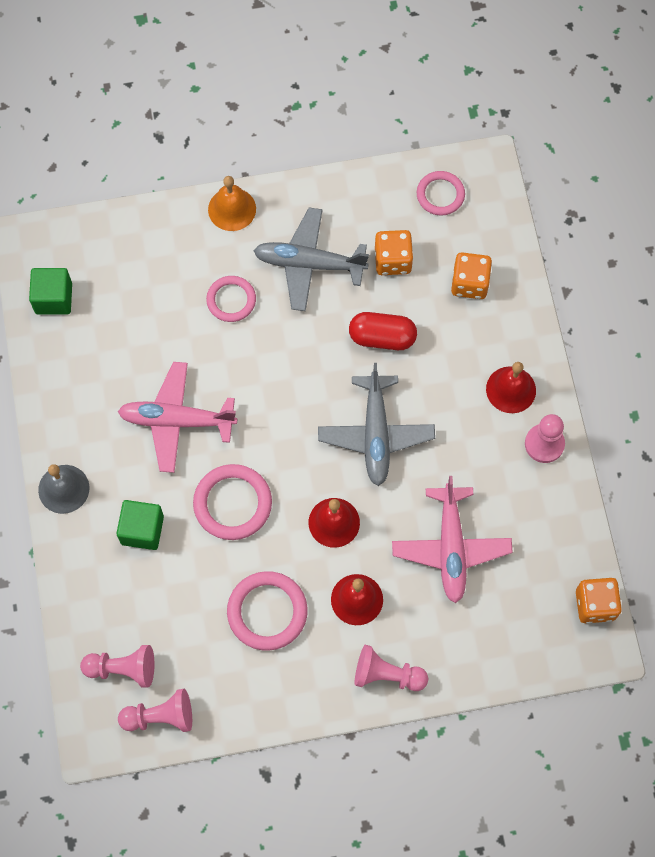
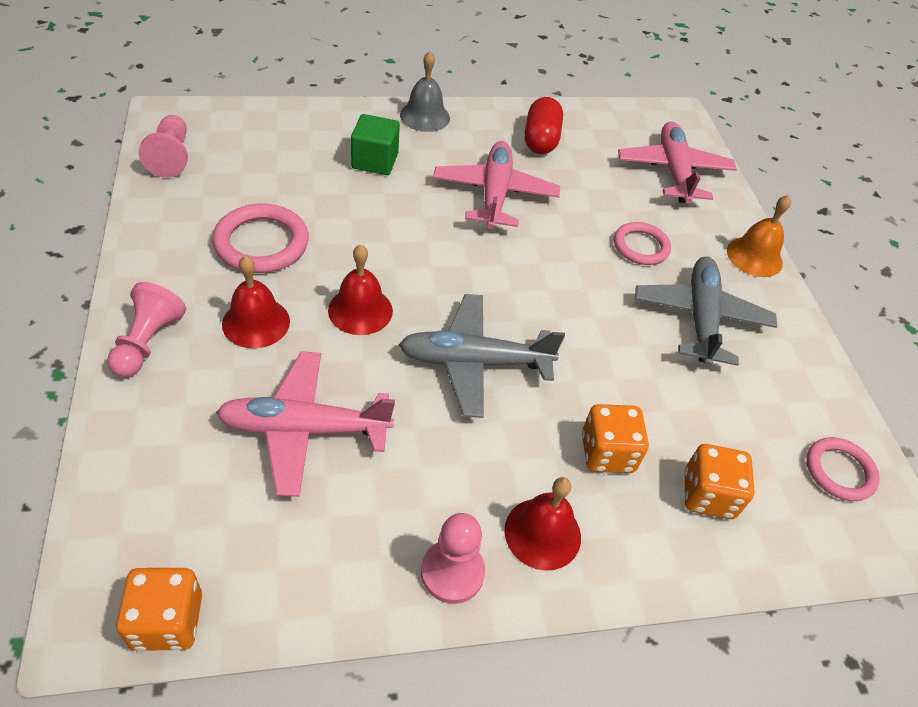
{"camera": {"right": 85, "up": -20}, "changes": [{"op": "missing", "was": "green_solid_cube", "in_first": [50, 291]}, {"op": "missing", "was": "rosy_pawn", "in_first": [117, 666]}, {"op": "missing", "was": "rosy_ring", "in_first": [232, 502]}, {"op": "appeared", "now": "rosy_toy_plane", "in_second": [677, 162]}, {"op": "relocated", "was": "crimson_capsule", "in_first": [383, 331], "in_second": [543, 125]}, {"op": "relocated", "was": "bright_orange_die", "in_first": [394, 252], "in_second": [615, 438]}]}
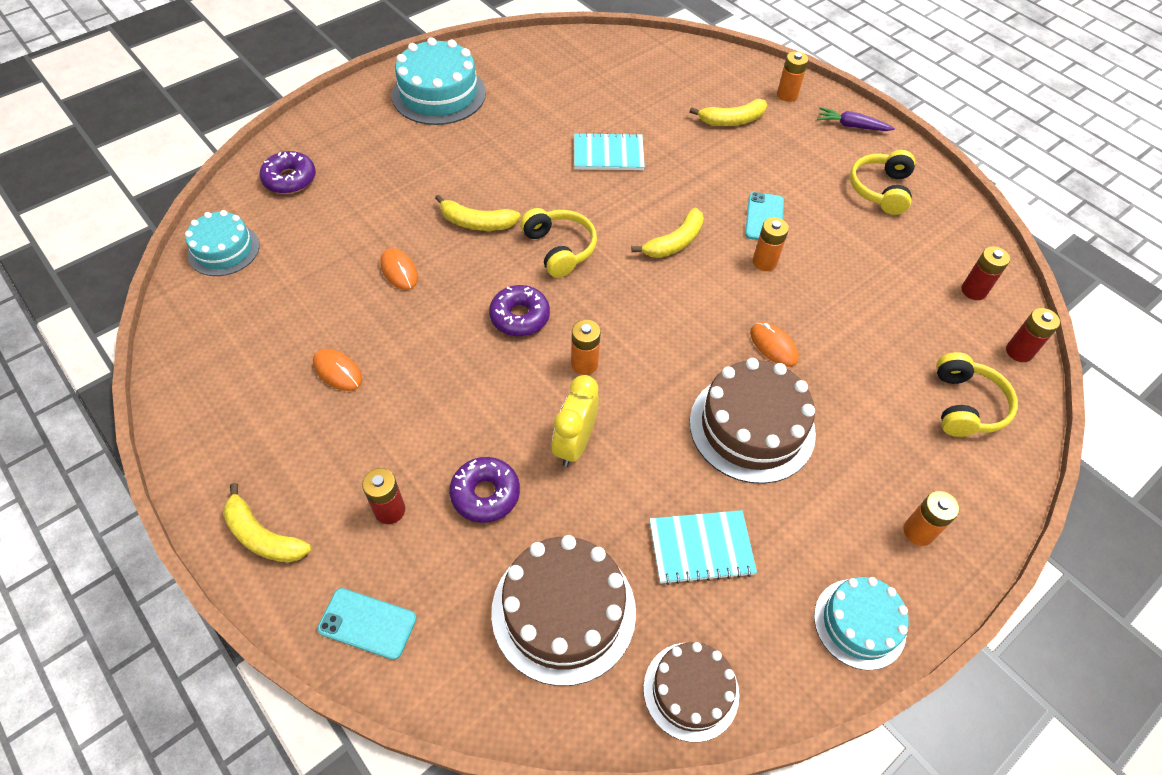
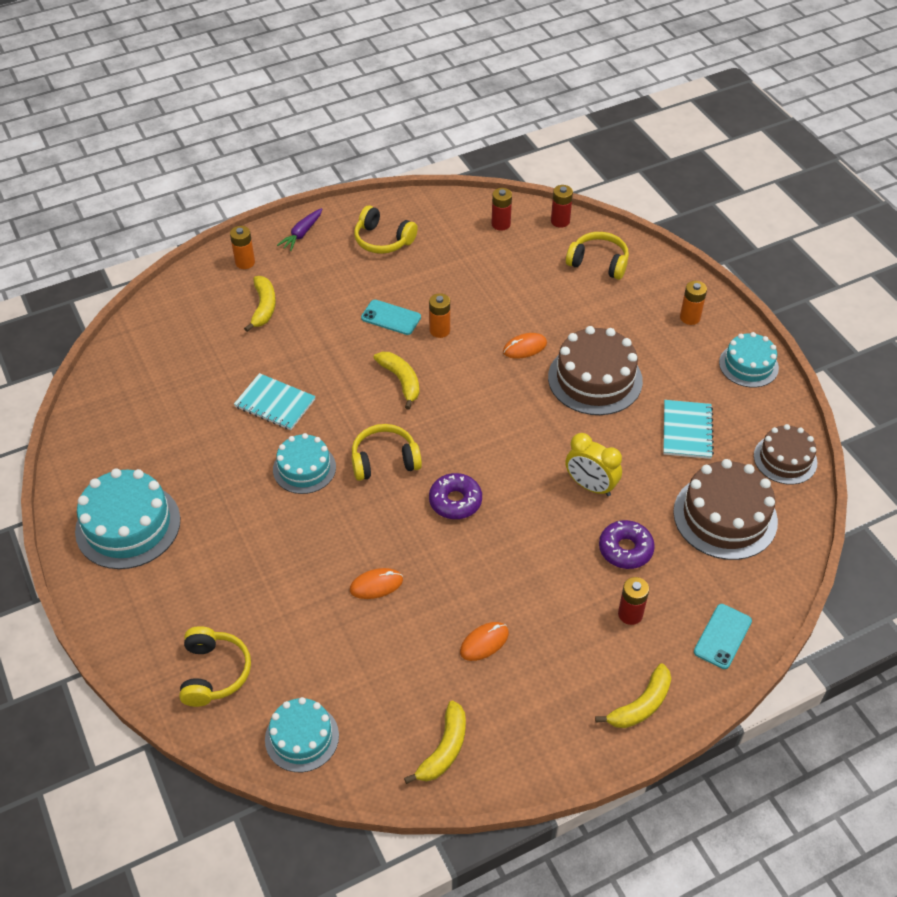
{"camera": {"right": -75, "up": -5}, "changes": [{"op": "missing", "was": "bright_orange_power_cell", "in_first": [586, 347]}, {"op": "appeared", "now": "turquoise_gateau", "in_second": [304, 463]}, {"op": "relocated", "was": "yellow_banana", "in_first": [478, 213], "in_second": [435, 742]}, {"op": "exchanged", "was": "purple_donut", "now": "yellow_over-ear_headphones", "in_first": [288, 172], "in_second": [215, 666]}, {"op": "spun", "was": "turquoise_notepad", "in_first": [609, 151], "in_second": [275, 401], "clockwise": -75}]}
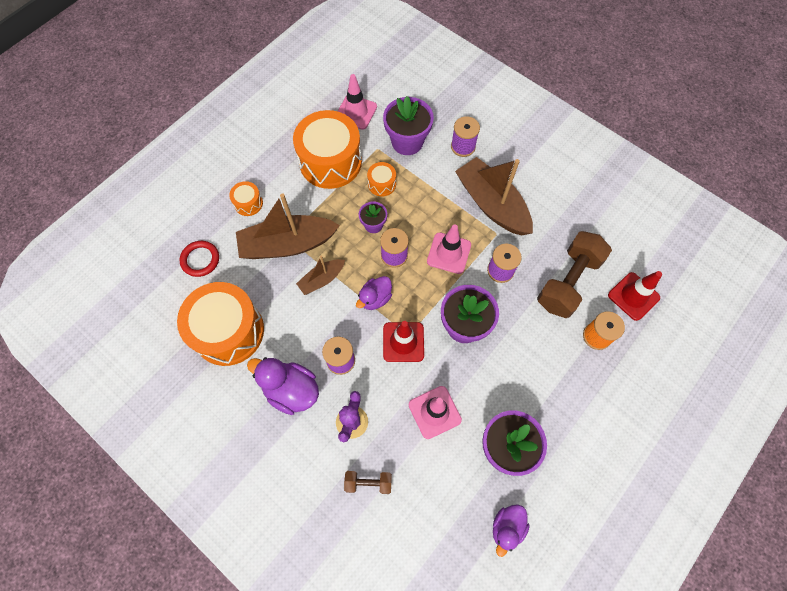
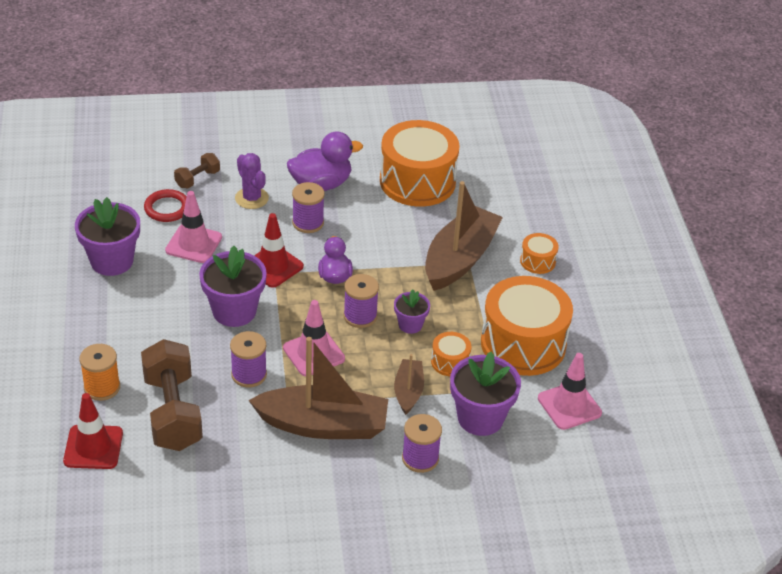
{"camera": {"right": 130, "up": -25}, "changes": [{"op": "missing", "was": "purple_rubber_duck", "in_first": [511, 530]}, {"op": "relocated", "was": "crimson_ring", "in_first": [199, 259], "in_second": [165, 205]}, {"op": "relocated", "was": "dark_brown_boat", "in_first": [320, 275], "in_second": [409, 384]}]}
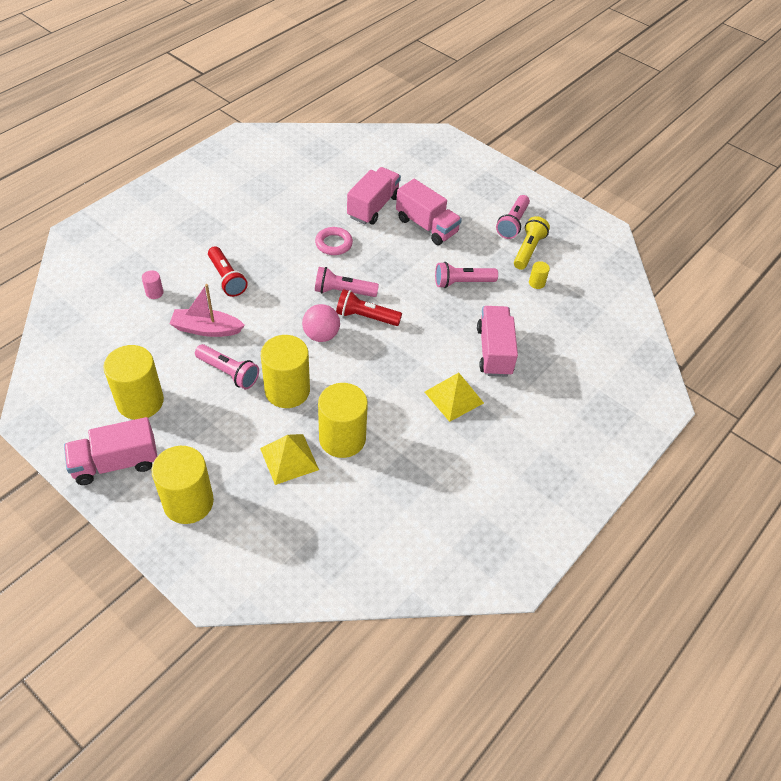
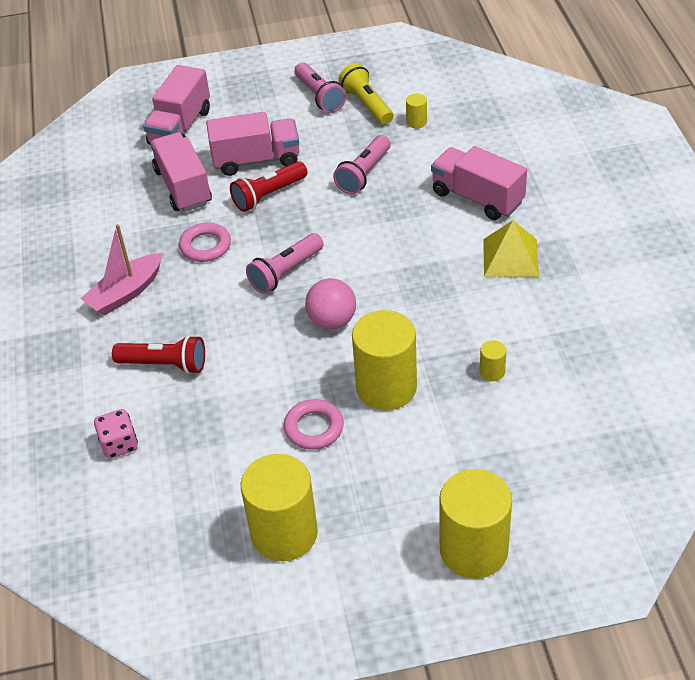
{"camera": {"right": -45, "up": -5}, "changes": [{"op": "missing", "was": "yellow_pyramid", "in_first": [289, 459]}, {"op": "relocated", "was": "rosy_truck", "in_first": [110, 451], "in_second": [176, 105]}, {"op": "relocated", "was": "rosy_boat", "in_first": [207, 310], "in_second": [121, 270]}, {"op": "relocated", "was": "crimson_flashlight", "in_first": [369, 307], "in_second": [269, 186]}, {"op": "exchanged", "was": "rosy_solid_cylinder", "now": "rosy_die", "in_first": [152, 284], "in_second": [116, 434]}, {"op": "exchanged", "was": "rosy_flashlight", "now": "rosy_ring", "in_first": [227, 366], "in_second": [314, 424]}, {"op": "size", "was": "yellow_solid_cylinder", "in_first": [343, 420], "in_second": [493, 360], "ratio": 0.42}]}
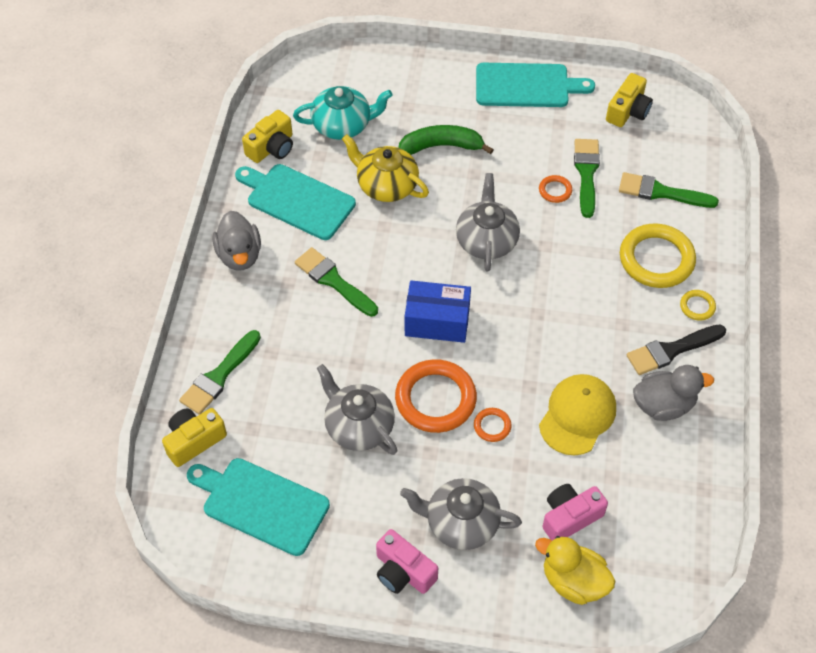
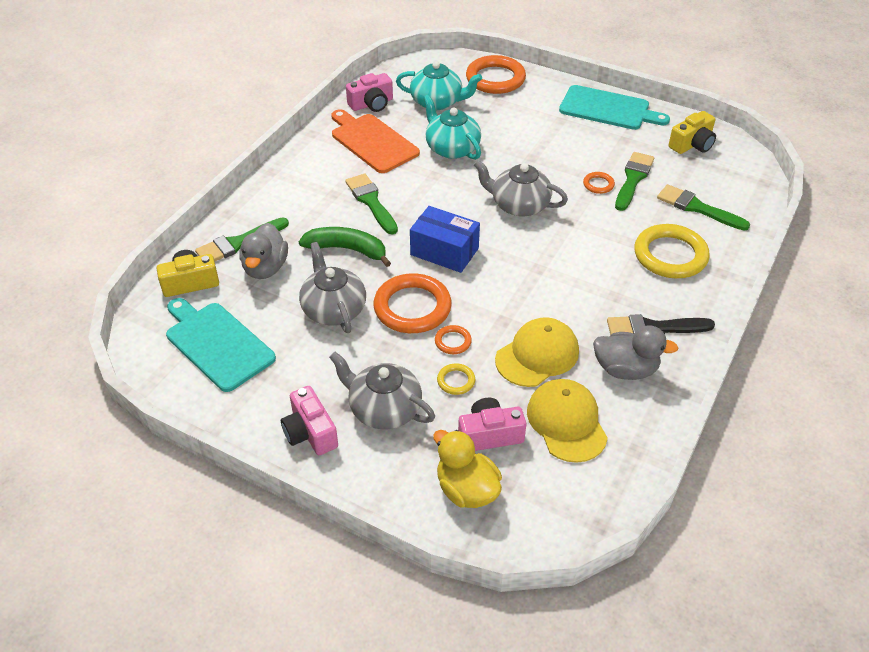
{"camera": {"right": 20, "up": -10}, "changes": [{"op": "appeared", "now": "bright_orange_ring", "in_second": [496, 74]}, {"op": "appeared", "now": "yellow_peaked_cap", "in_second": [567, 421]}, {"op": "relocated", "was": "ash-grey_rubber_duck", "in_first": [237, 241], "in_second": [264, 251]}, {"op": "relocated", "was": "green_banana", "in_first": [446, 140], "in_second": [345, 247]}, {"op": "relocated", "was": "yellow_ring", "in_first": [698, 305], "in_second": [456, 379]}, {"op": "colour", "was": "turquoise_cutting_board", "now": "bright_orange_cutting_board", "in_first": [295, 202], "in_second": [375, 141]}, {"op": "colour", "was": "yellow_photo_camera", "now": "rosy_photo_camera", "in_first": [267, 136], "in_second": [369, 92]}, {"op": "colour", "was": "yellow_teapot", "now": "turquoise_teapot", "in_first": [385, 168], "in_second": [452, 127]}, {"op": "spun", "was": "ash-grey_teapot", "in_first": [488, 222], "in_second": [521, 188], "clockwise": -90}]}
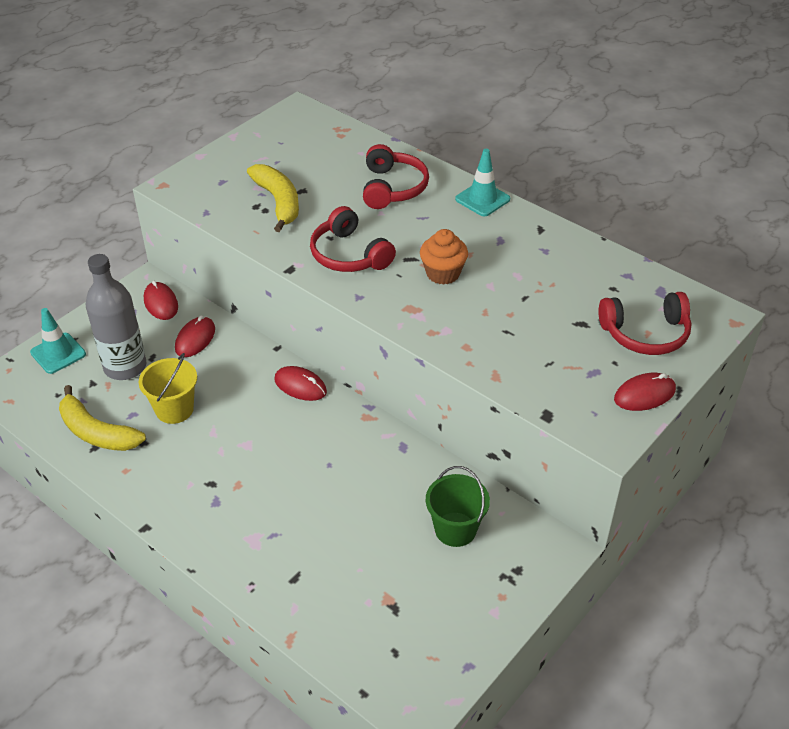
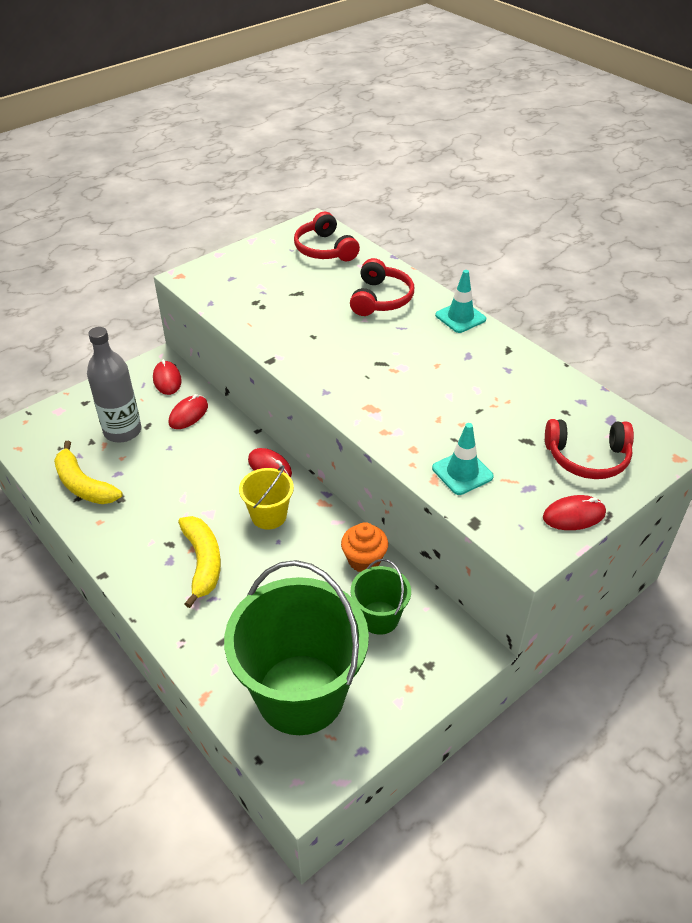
{"camera": {"right": 10, "up": 0}, "changes": [{"op": "appeared", "now": "green_bucket", "in_second": [296, 647]}, {"op": "relocated", "was": "turquoise_traffic_cone", "in_first": [58, 341], "in_second": [463, 459]}, {"op": "relocated", "was": "yellow_bucket", "in_first": [168, 388], "in_second": [266, 497]}, {"op": "relocated", "was": "yellow_banana", "in_first": [273, 198], "in_second": [199, 562]}, {"op": "relocated", "was": "crimson_over-ear_headphones", "in_first": [353, 239], "in_second": [327, 236]}, {"op": "relocated", "was": "bright_orange_fairy_cake", "in_first": [444, 257], "in_second": [364, 547]}]}
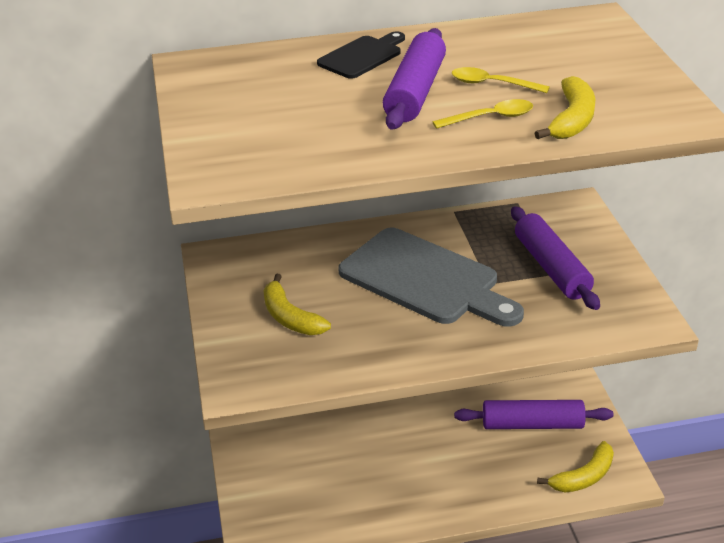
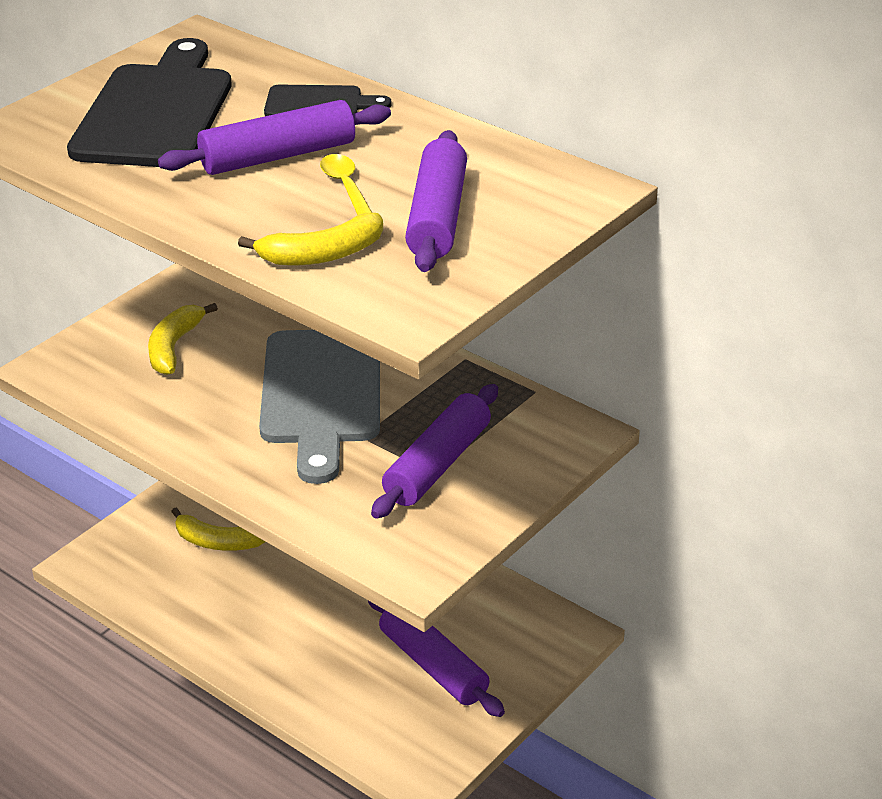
{"camera": {"right": 50, "up": 0}, "changes": [{"op": "missing", "was": "yellow_spoon", "in_first": [483, 114]}, {"op": "appeared", "now": "ebony_cutting_board", "in_second": [149, 102]}, {"op": "appeared", "now": "purple_pastry_roller", "in_second": [436, 201]}, {"op": "relocated", "was": "yellow_banana", "in_first": [575, 467], "in_second": [218, 529]}]}
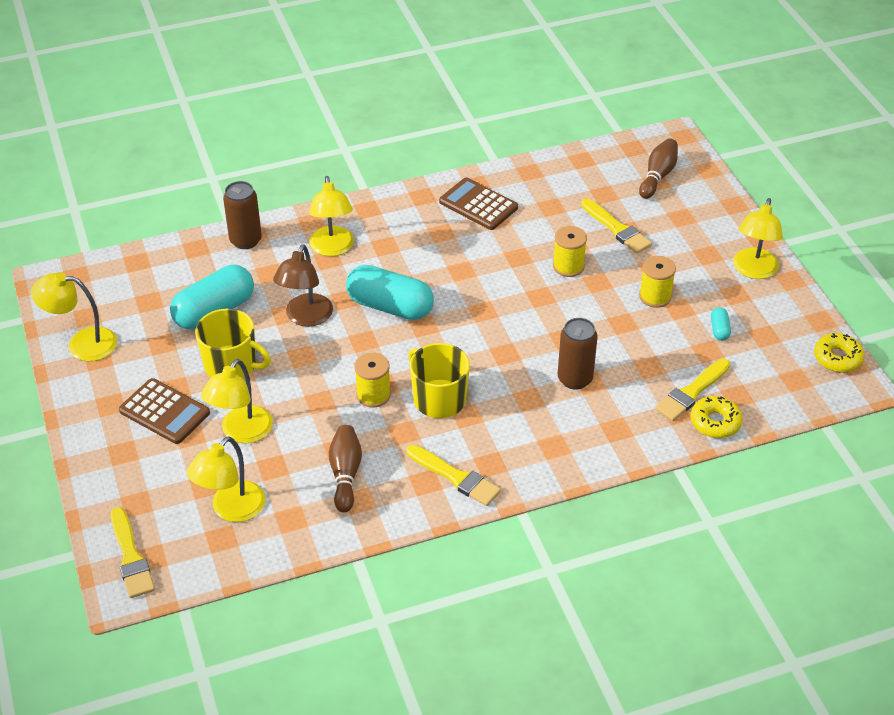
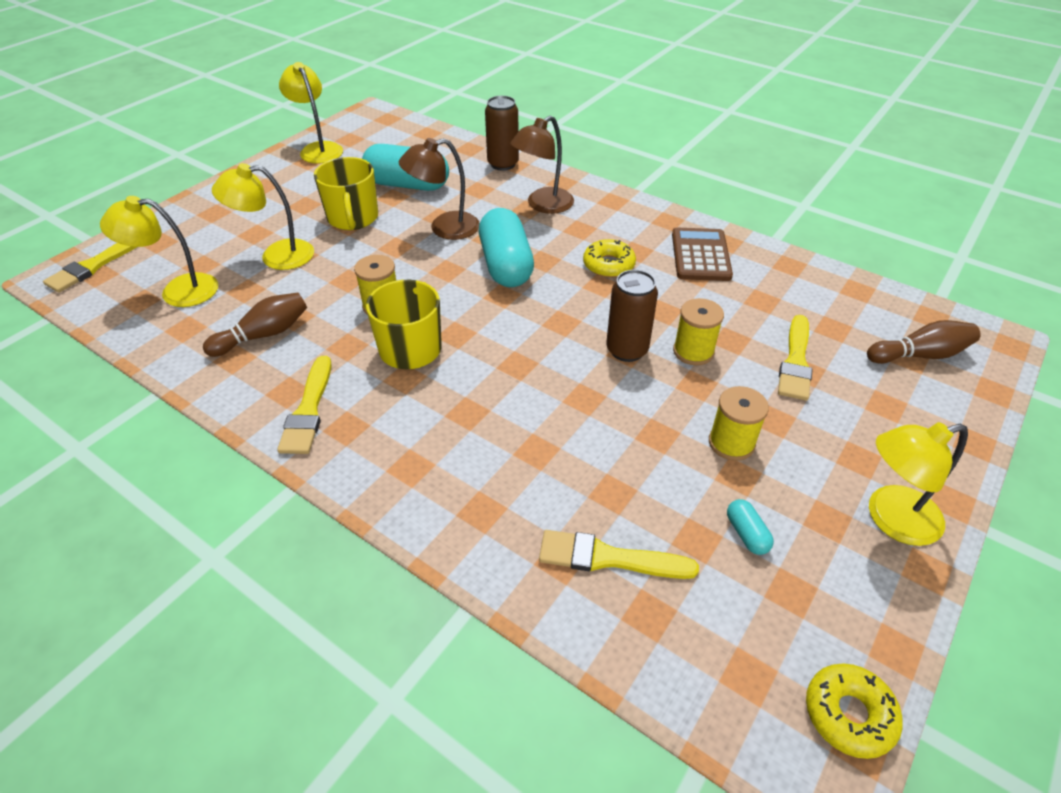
{"camera": {"right": 55, "up": 0}, "changes": [{"op": "missing", "was": "dark_brown_pocket_calculator", "in_first": [164, 411]}, {"op": "relocated", "was": "dark_brown_can", "in_first": [578, 354], "in_second": [632, 316]}, {"op": "relocated", "was": "yellow_donut", "in_first": [717, 417], "in_second": [609, 258]}, {"op": "colour", "was": "yellow_desk_lamp", "now": "dark_brown_desk_lamp", "in_first": [331, 216], "in_second": [542, 165]}, {"op": "spun", "was": "turquoise_capsule", "in_first": [721, 323], "in_second": [750, 527], "clockwise": -75}]}
